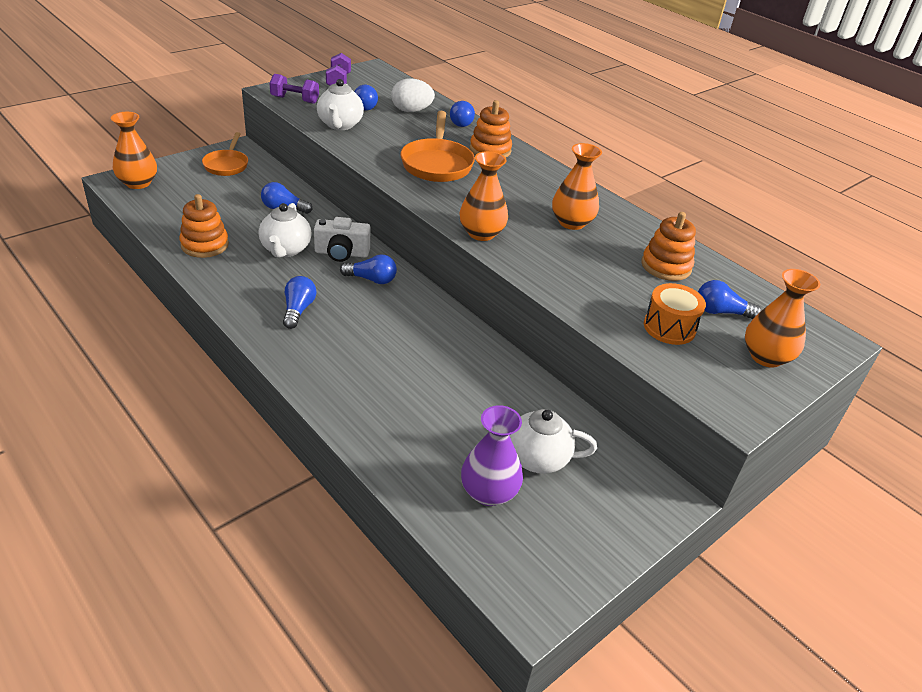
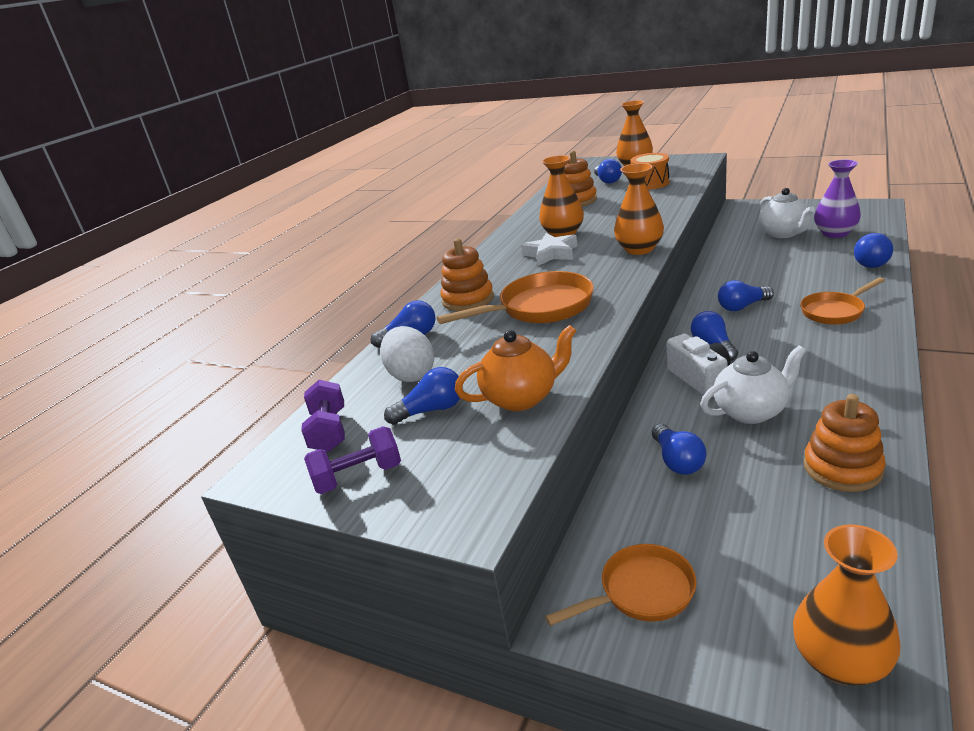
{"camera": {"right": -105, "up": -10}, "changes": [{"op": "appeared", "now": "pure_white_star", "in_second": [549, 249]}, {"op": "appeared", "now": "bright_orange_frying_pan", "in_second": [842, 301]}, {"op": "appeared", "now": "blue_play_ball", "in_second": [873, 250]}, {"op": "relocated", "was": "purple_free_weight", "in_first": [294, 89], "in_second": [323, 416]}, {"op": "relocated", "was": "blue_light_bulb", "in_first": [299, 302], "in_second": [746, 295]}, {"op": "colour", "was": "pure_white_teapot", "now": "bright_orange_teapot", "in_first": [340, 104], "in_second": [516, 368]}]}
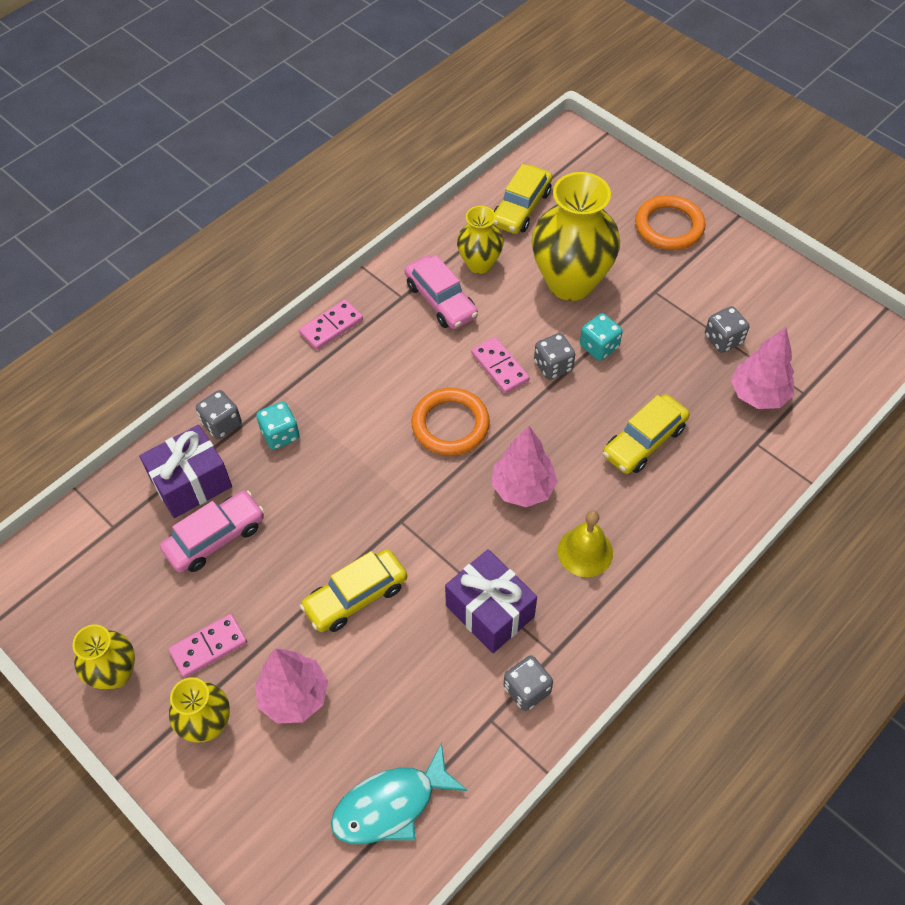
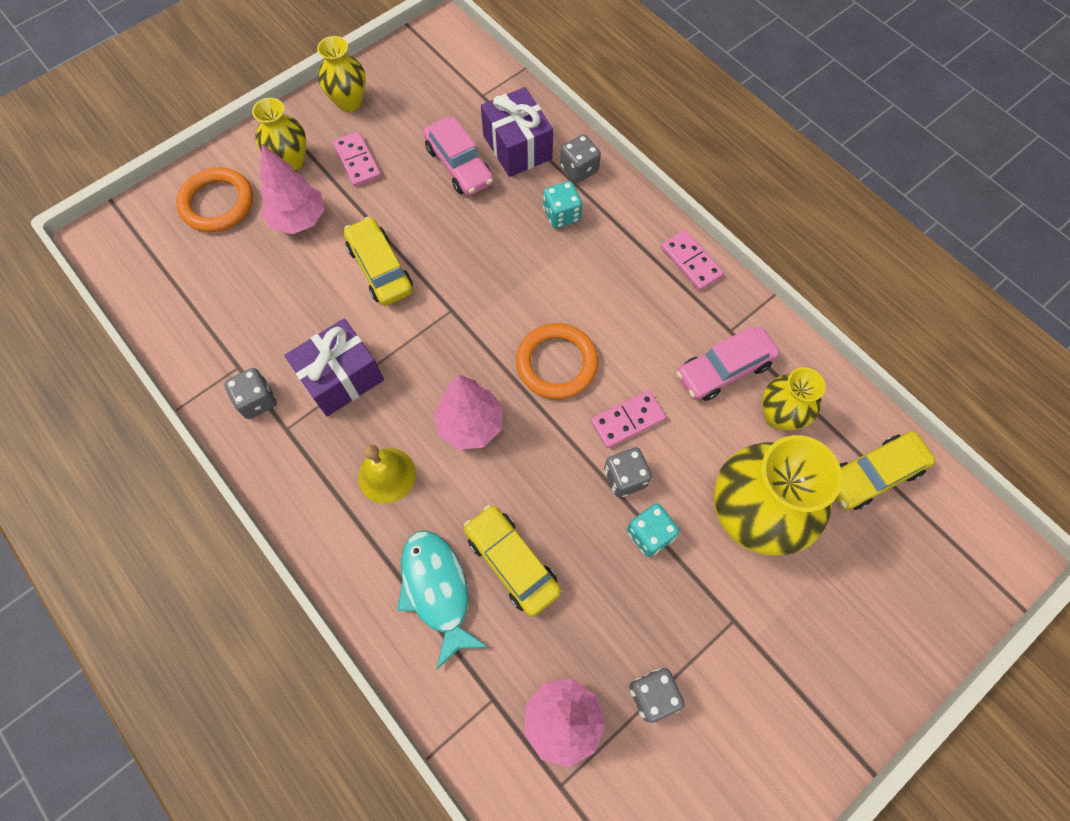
{"camera": {"right": 95, "up": 10}, "changes": [{"op": "relocated", "was": "turquoise_toy_fish", "in_first": [399, 793], "in_second": [442, 600]}, {"op": "relocated", "was": "bright_orange_ring", "in_first": [670, 222], "in_second": [214, 199]}, {"op": "spun", "was": "yellow_car", "in_first": [522, 199], "in_second": [886, 471], "clockwise": -60}]}
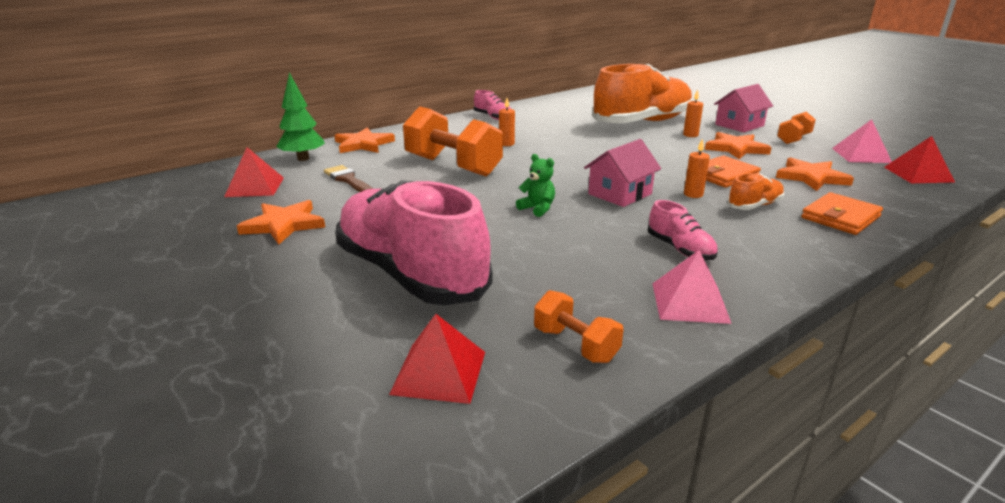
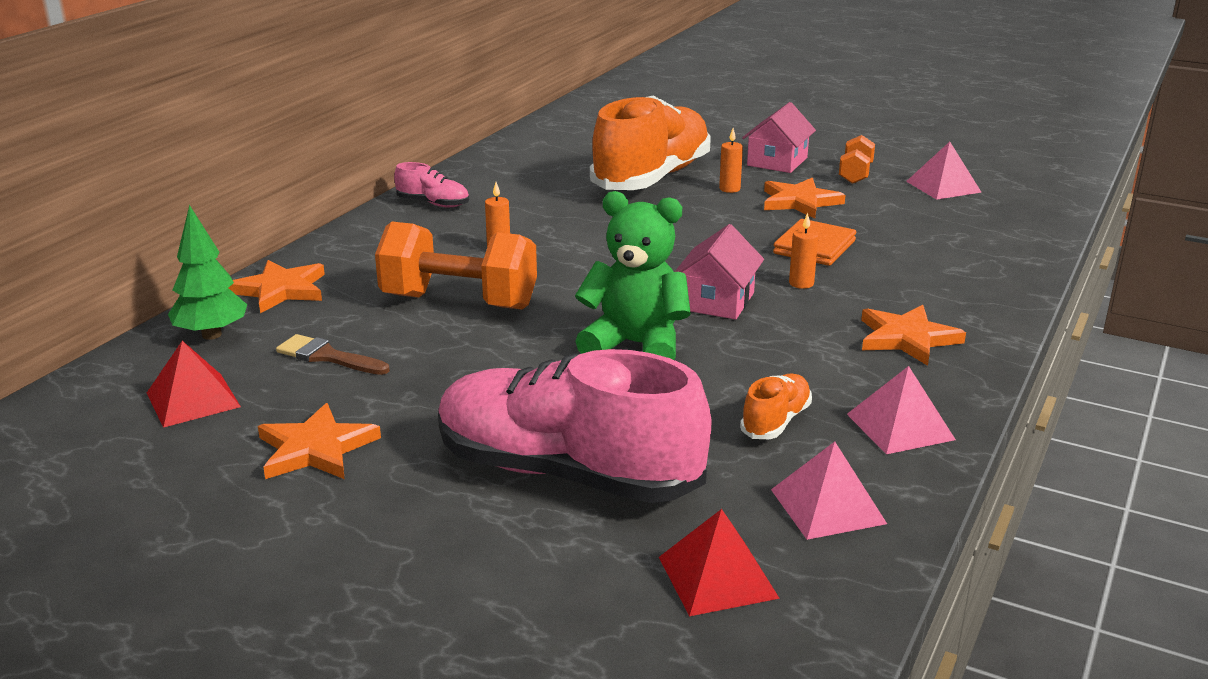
{"camera": {"right": -25, "up": 0}, "changes": [{"op": "missing", "was": "rosy_shoe", "in_first": [683, 230]}, {"op": "missing", "was": "bright_orange_card_wallet", "in_first": [842, 213]}, {"op": "missing", "was": "crimson_pyramid", "in_first": [919, 159]}, {"op": "relocated", "was": "bright_orange_shoe", "in_first": [755, 191], "in_second": [776, 406]}, {"op": "relocated", "was": "bright_orange_star", "in_first": [815, 174], "in_second": [913, 335]}, {"op": "exchanged", "was": "bright_orange_free_weight", "now": "rosy_pyramid", "in_first": [579, 326], "in_second": [829, 491]}, {"op": "size", "was": "green_teddy", "in_first": [535, 185], "in_second": [633, 275], "ratio": 2.09}]}
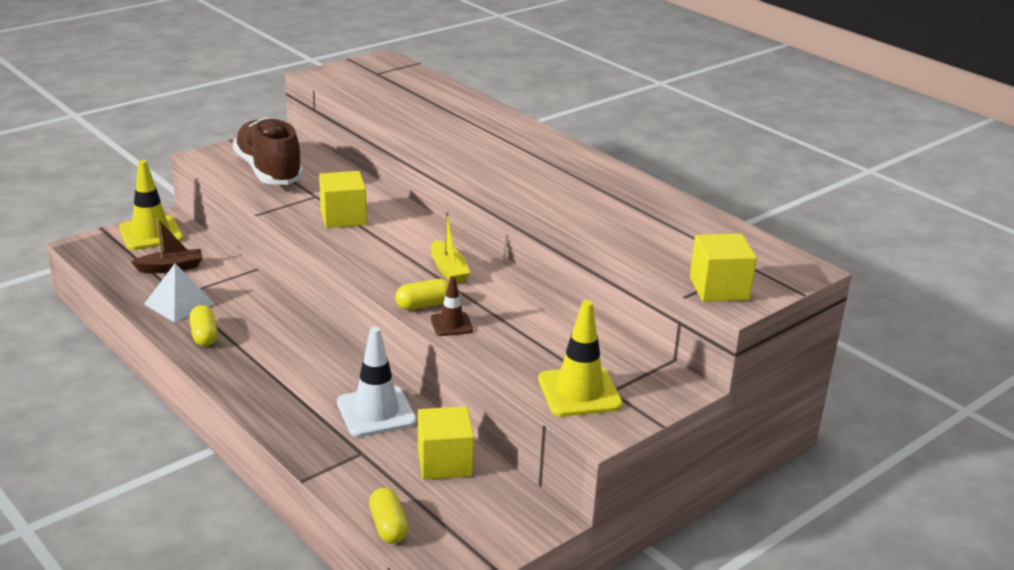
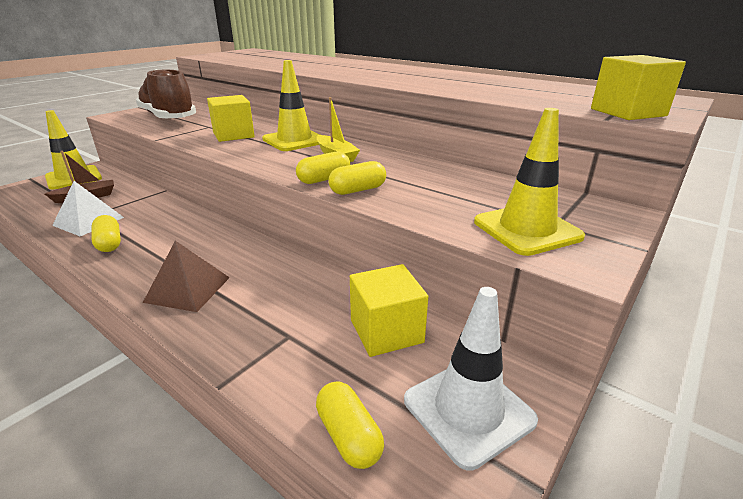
{"camera": {"right": -10, "up": 0}, "changes": [{"op": "appeared", "now": "dark_brown_pyramid", "in_second": [186, 276]}, {"op": "appeared", "now": "yellow_traffic_cone", "in_second": [291, 105]}, {"op": "relocated", "was": "pure_white_traffic_cone", "in_first": [376, 382], "in_second": [471, 379]}, {"op": "exchanged", "was": "dark_brown_traffic_cone", "now": "yellow_capsule", "in_first": [452, 306], "in_second": [357, 178]}]}
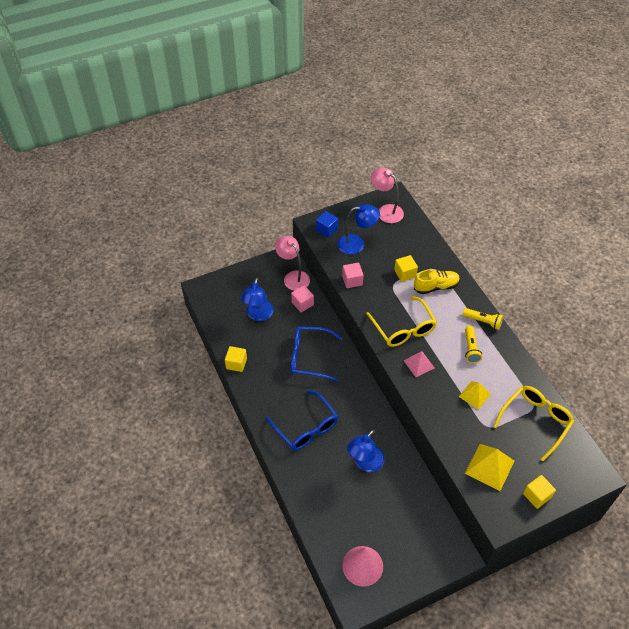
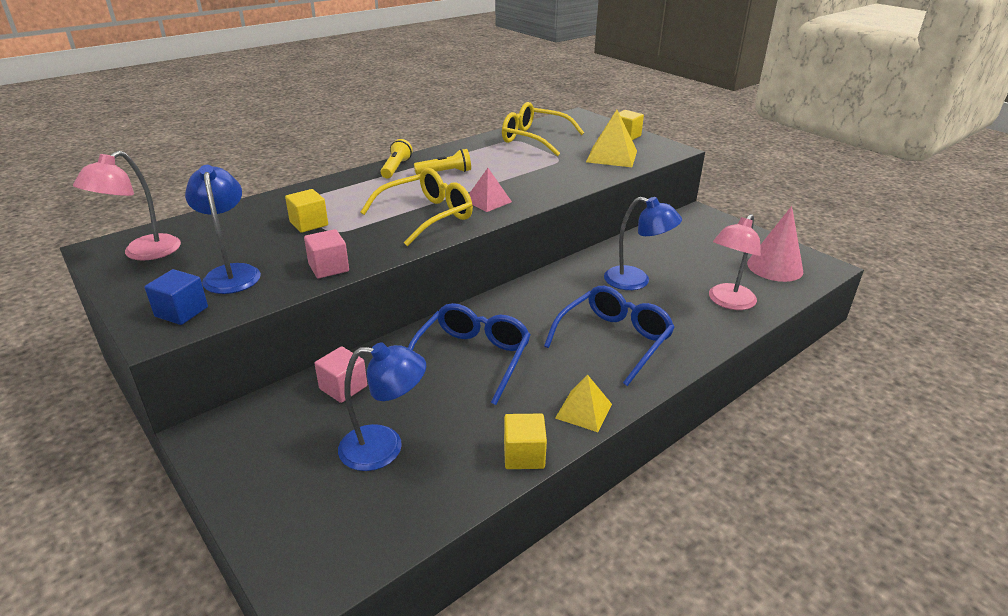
{"camera": {"right": -105, "up": -20}, "changes": [{"op": "missing", "was": "yellow_shoe", "in_first": [437, 282]}, {"op": "relocated", "was": "rosy_desk_lamp", "in_first": [292, 263], "in_second": [735, 262]}, {"op": "relocated", "was": "yellow_pyramid", "in_first": [475, 395], "in_second": [583, 403]}, {"op": "spun", "was": "blue_spectacles", "in_first": [316, 353], "in_second": [469, 354], "clockwise": -150}]}
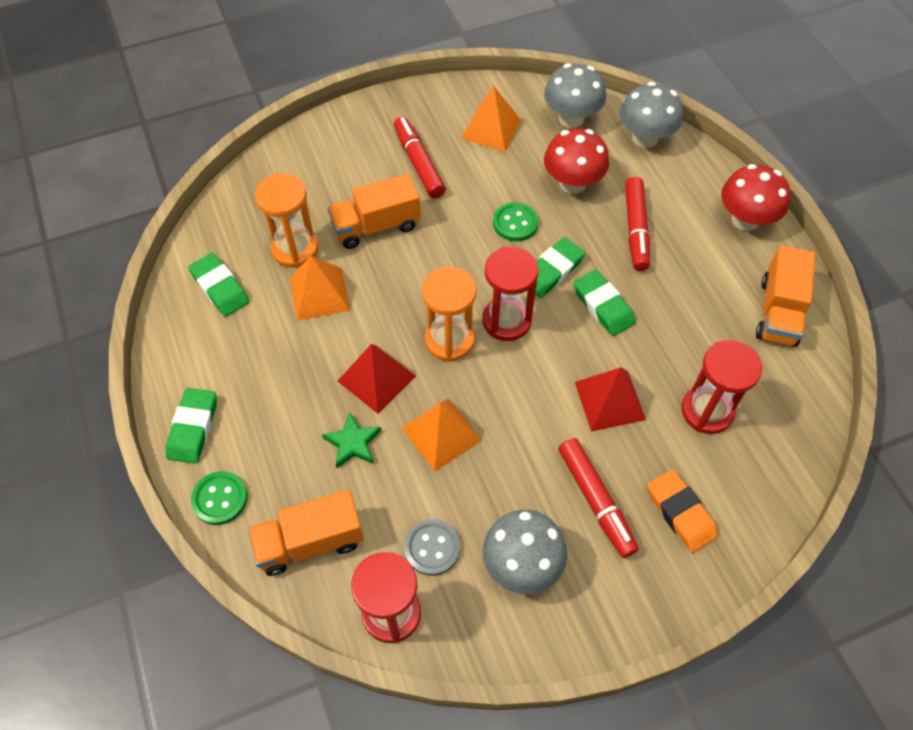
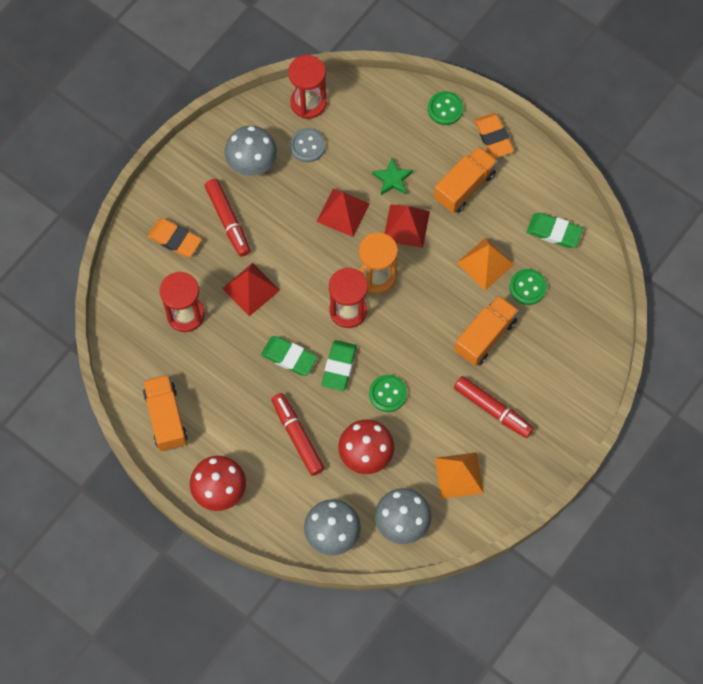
{"camera": {"right": 150, "up": 10}, "changes": [{"op": "relocated", "was": "bright_orange_truck", "in_first": [306, 533], "in_second": [466, 179]}, {"op": "exchanged", "was": "bright_orange_sand_timer", "now": "green_sewing_button", "in_first": [286, 220], "in_second": [528, 287]}, {"op": "colour", "was": "green_pencil_eraser", "now": "bright_orange_pencil_eraser", "in_first": [191, 426], "in_second": [494, 135]}, {"op": "colour", "was": "bright_orange_pyramid", "now": "crimson_pyramid", "in_first": [442, 435], "in_second": [343, 212]}, {"op": "spun", "was": "crimson_marker", "in_first": [598, 498], "in_second": [228, 218], "clockwise": -150}]}
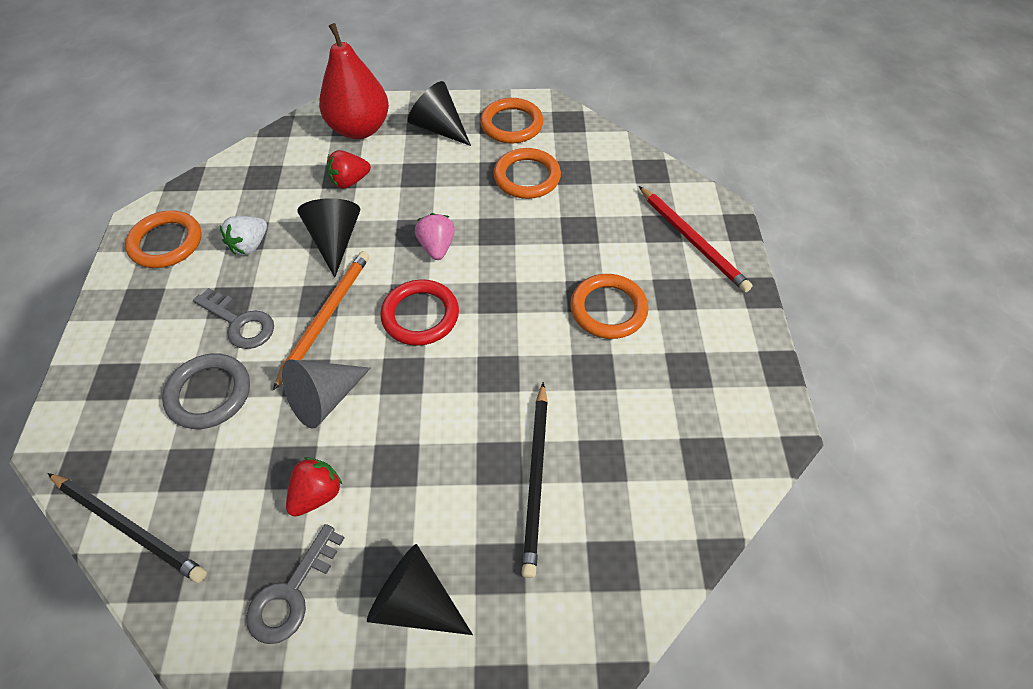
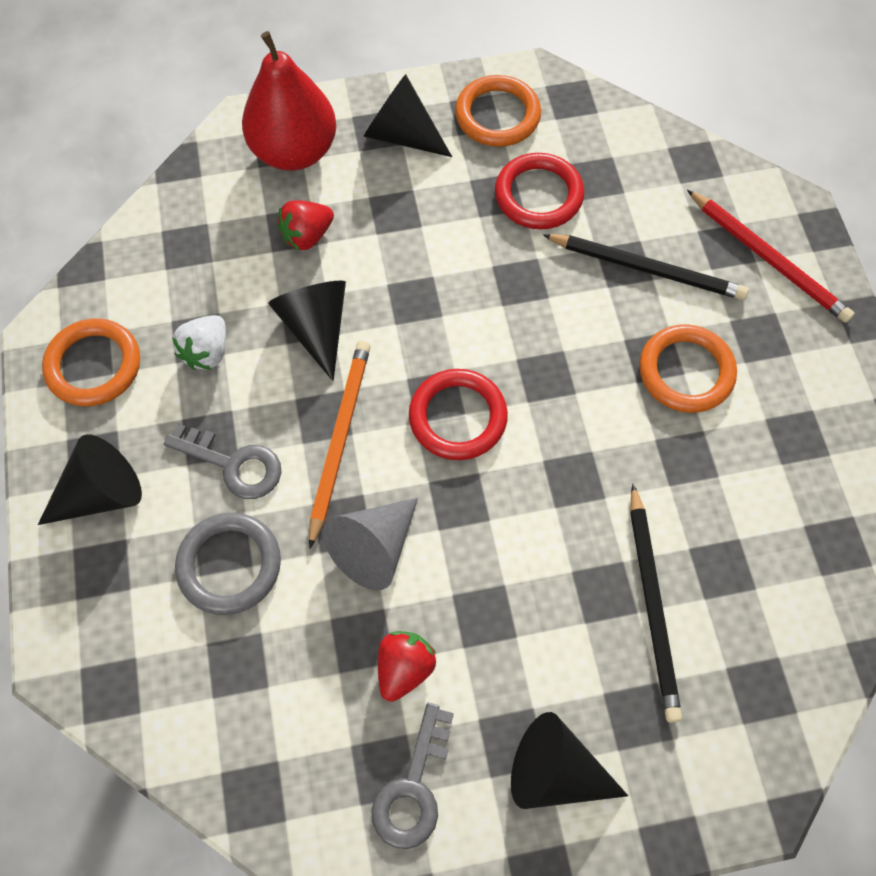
{"camera": {"right": -10, "up": 10}, "changes": [{"op": "missing", "was": "rosy_strawberry", "in_first": [435, 236]}, {"op": "appeared", "now": "ebony_cone", "in_second": [90, 480]}, {"op": "relocated", "was": "ebony_wooden_pencil", "in_first": [127, 528], "in_second": [646, 267]}, {"op": "colour", "was": "bright_orange_ring", "now": "crimson_ring", "in_first": [527, 173], "in_second": [539, 191]}]}
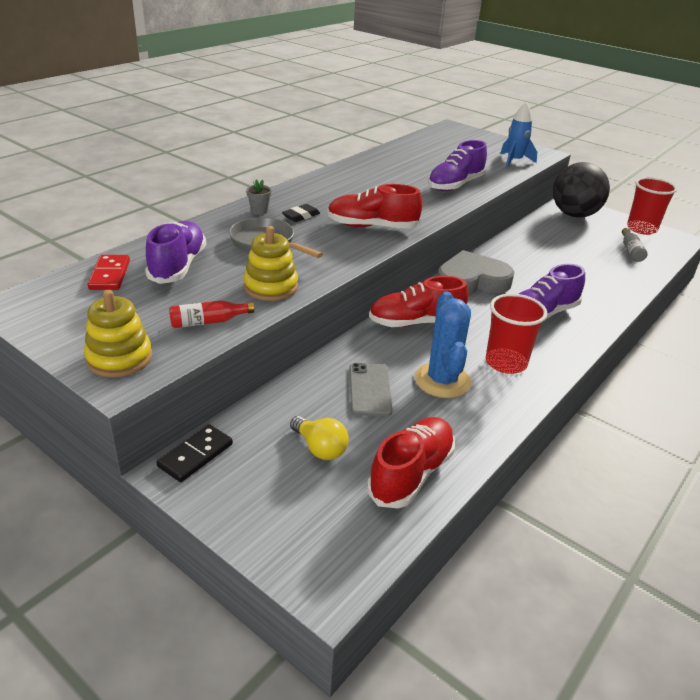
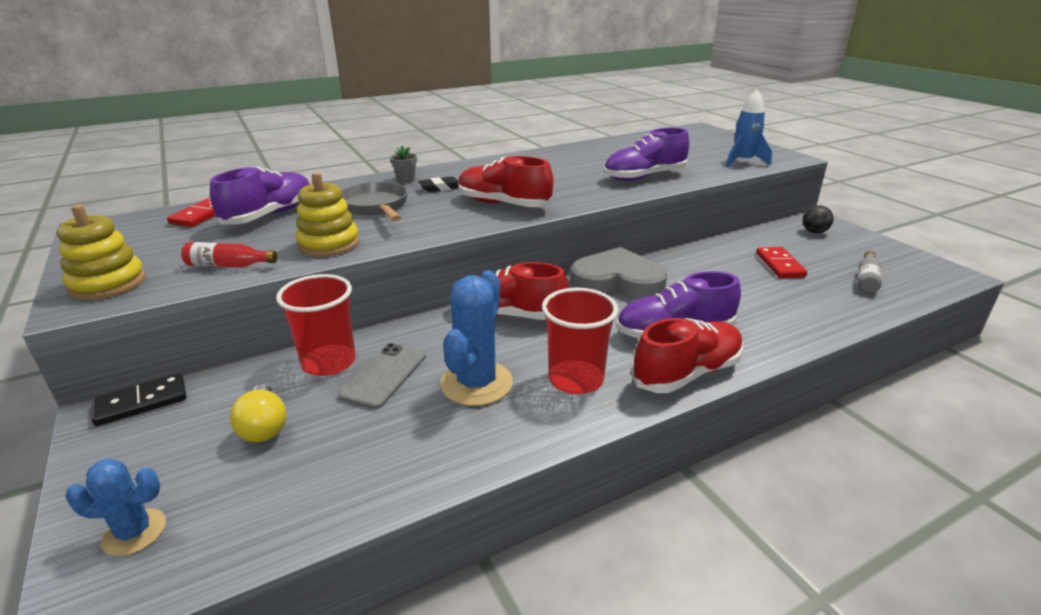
{"camera": {"right": 25, "up": -5}, "changes": [{"op": "appeared", "now": "blue_cactus", "in_second": [115, 507]}, {"op": "appeared", "now": "crimson_domino", "in_second": [782, 262]}, {"op": "relocated", "was": "crimson_shoe", "in_first": [411, 463], "in_second": [687, 355]}, {"op": "relocated", "was": "crimson_cup", "in_first": [652, 206], "in_second": [316, 325]}, {"op": "size", "was": "ebony_play_ball", "in_first": [581, 189], "in_second": [818, 219], "ratio": 0.42}]}
